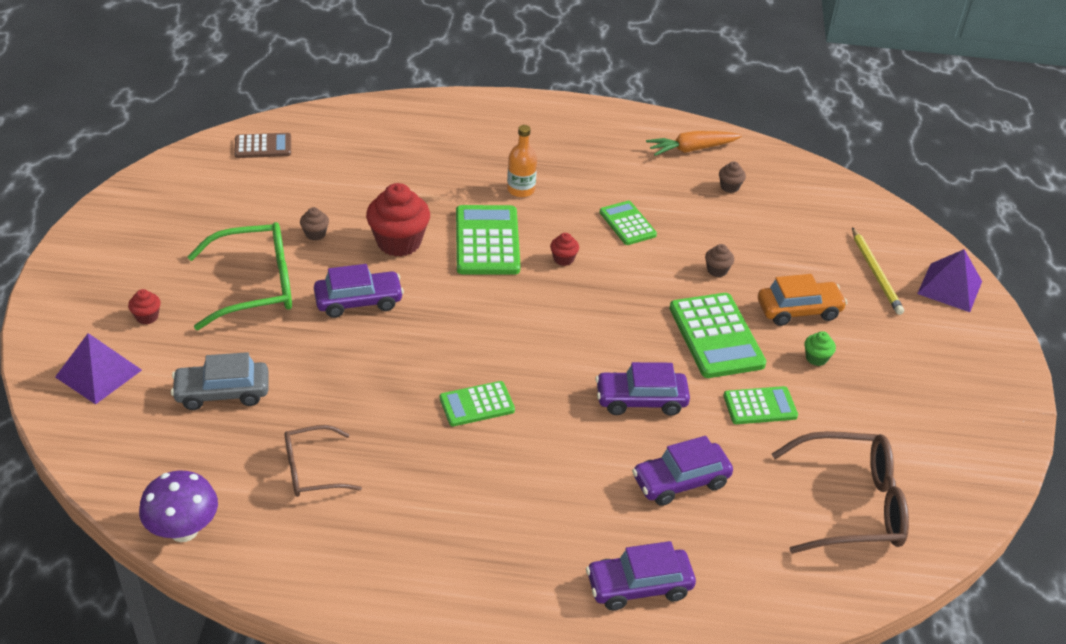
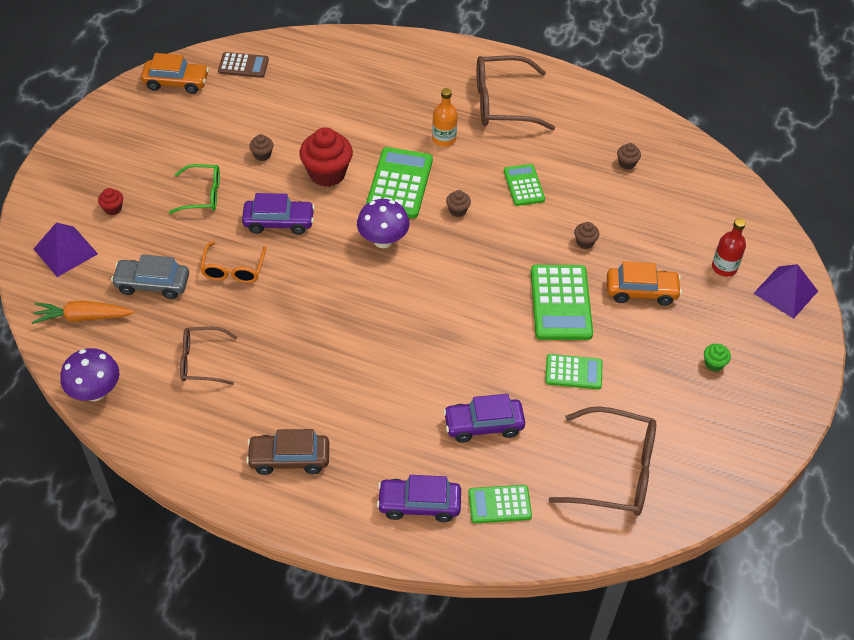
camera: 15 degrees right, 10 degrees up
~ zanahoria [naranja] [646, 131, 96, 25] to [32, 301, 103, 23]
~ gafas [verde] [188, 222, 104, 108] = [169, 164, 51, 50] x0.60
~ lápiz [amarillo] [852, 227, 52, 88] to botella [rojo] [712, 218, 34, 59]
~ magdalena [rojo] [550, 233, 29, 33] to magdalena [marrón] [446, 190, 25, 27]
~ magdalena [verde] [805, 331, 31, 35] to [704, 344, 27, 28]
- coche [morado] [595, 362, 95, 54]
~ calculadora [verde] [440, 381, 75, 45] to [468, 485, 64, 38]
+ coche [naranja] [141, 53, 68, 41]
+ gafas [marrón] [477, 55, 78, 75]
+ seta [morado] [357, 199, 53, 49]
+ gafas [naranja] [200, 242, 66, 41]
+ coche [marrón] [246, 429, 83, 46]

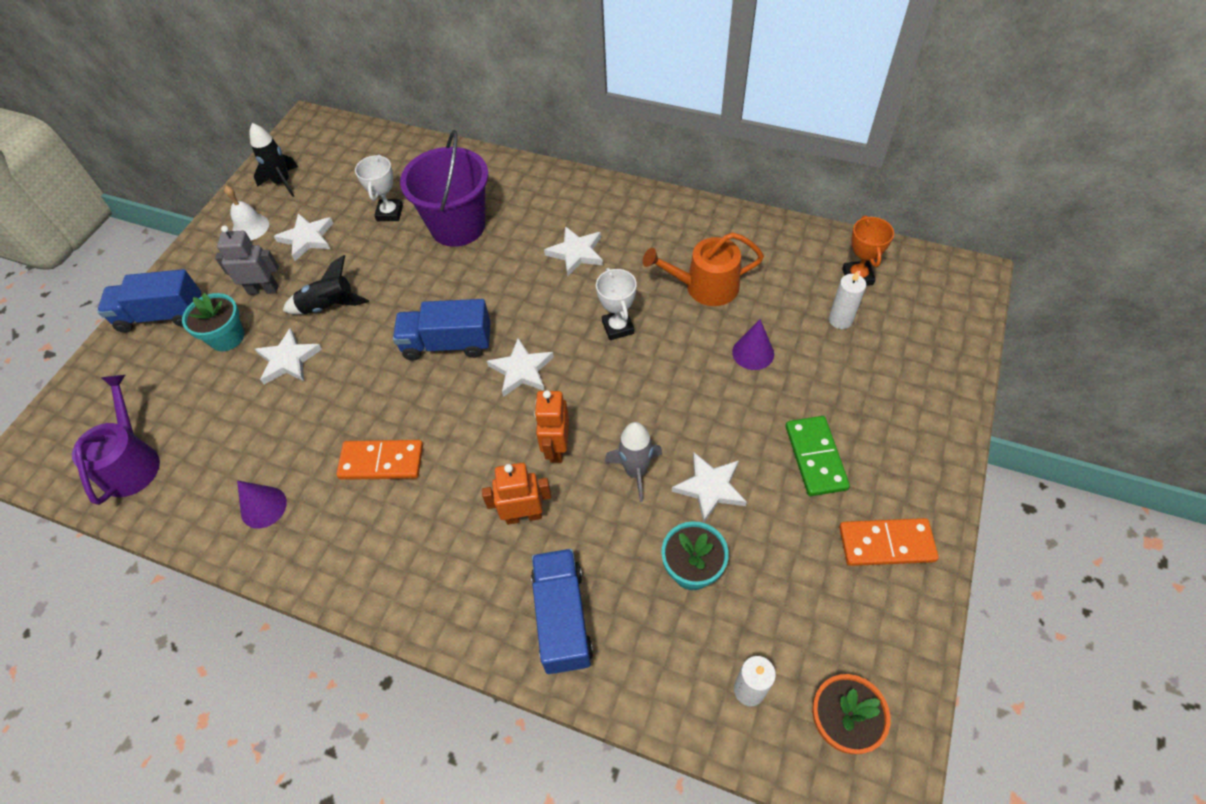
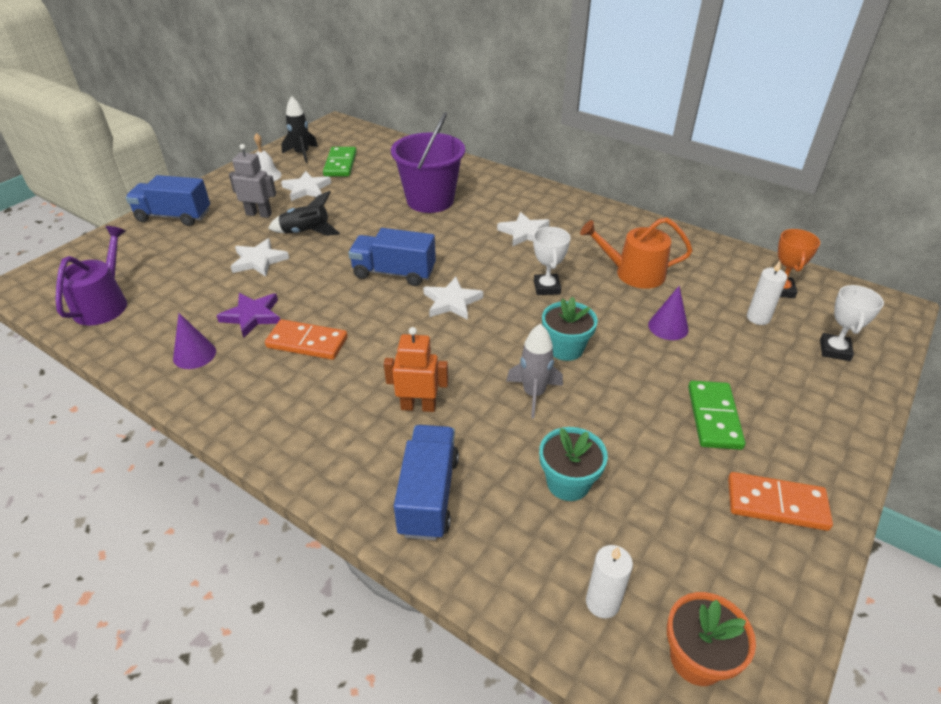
camera: 10 degrees right, 15 degrees down
~ trofeo [blanco] [355, 155, 48, 66] to [820, 285, 64, 76]
~ maceta [turquesa] [182, 293, 62, 58] to [542, 297, 56, 64]
- robot [naranja] [534, 390, 35, 73]
- estrella [blanco] [672, 452, 75, 70]
+ ficha de dominó [verde] [323, 147, 34, 29]
+ estrella [morado] [216, 293, 64, 45]

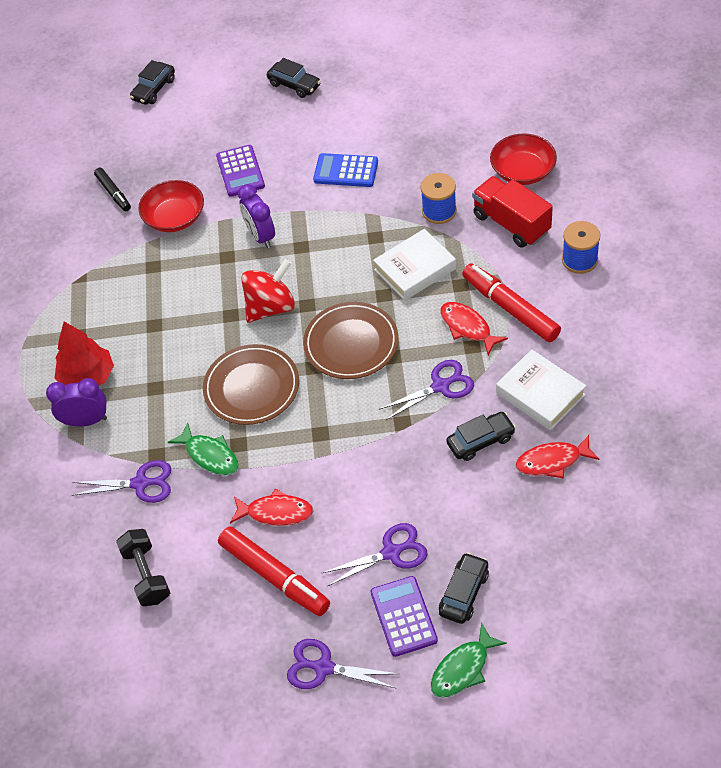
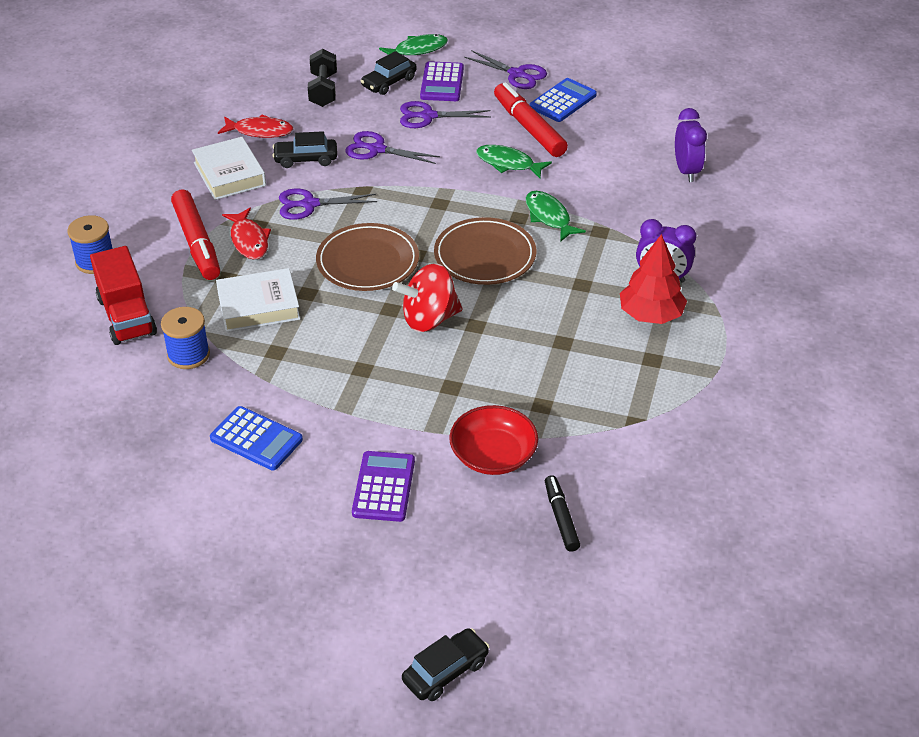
camera: 165 degrees left, 10 degrees down
- coche [negro] [267, 58, 54, 40]
- cuenco [rojo] [490, 133, 67, 52]
~ despertador [morado] [238, 184, 37, 64] to [675, 108, 32, 74]
~ tijeras [morado] [72, 460, 99, 43] to [345, 131, 95, 33]
~ pez [rojo] [230, 489, 83, 37] to pez [verde] [476, 145, 76, 33]
~ mancuerna [negro] [116, 529, 54, 77] to [308, 49, 29, 58]
+ calculadora [azul] [530, 78, 67, 44]

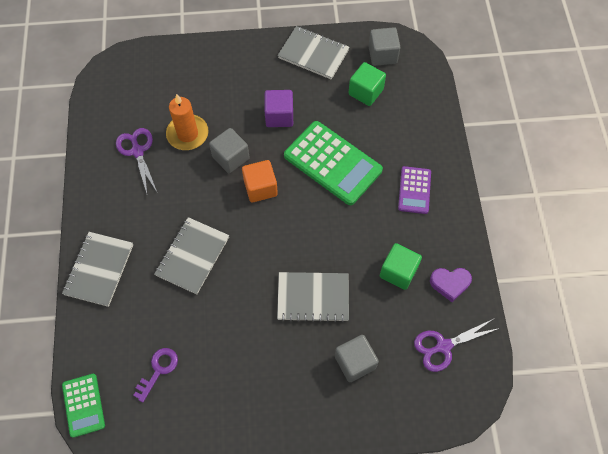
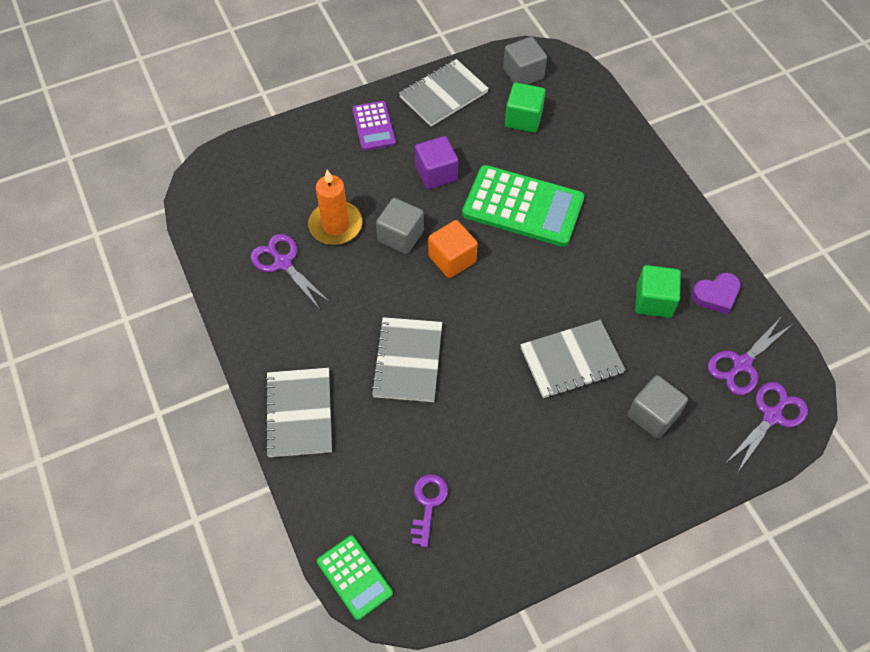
camera: 20 degrees left, 5 degrees down
~ cuaderno [gris] [278, 26, 72, 53] = [399, 59, 90, 67] 45 degrees counterclockwise
~ calculadora [morado] [398, 166, 33, 48] to [352, 101, 44, 50]
+ tijeras [morado] [725, 382, 83, 91]

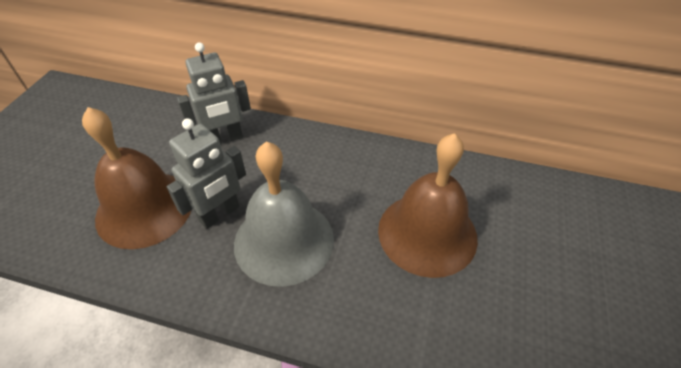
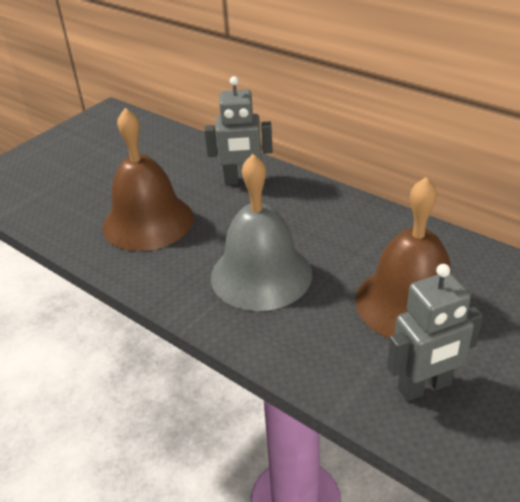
camera: 25 degrees right, 10 degrees down
~ robot [gris] [167, 118, 79, 111] to [387, 264, 96, 137]

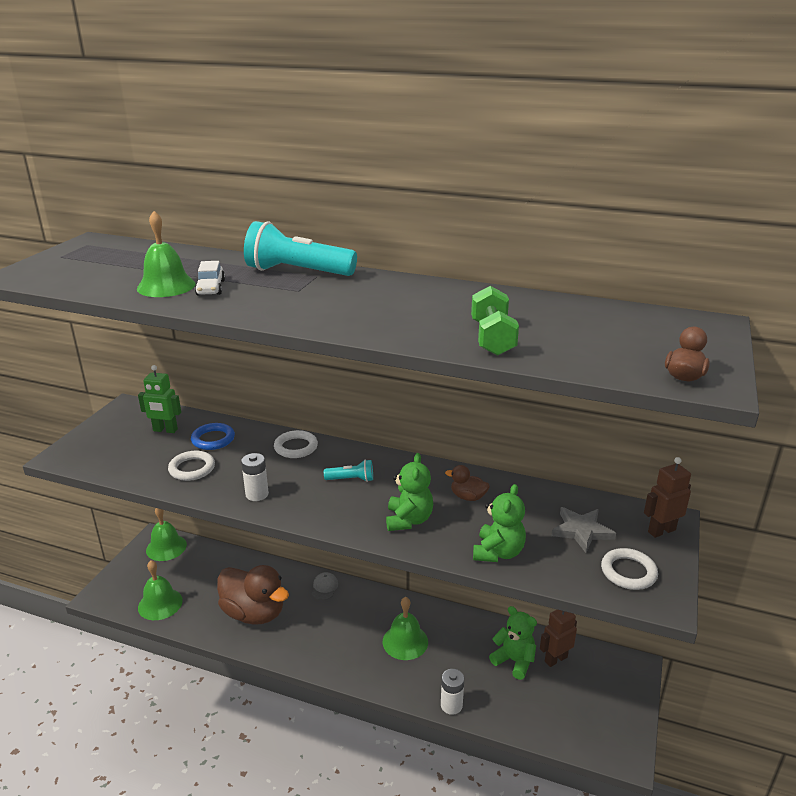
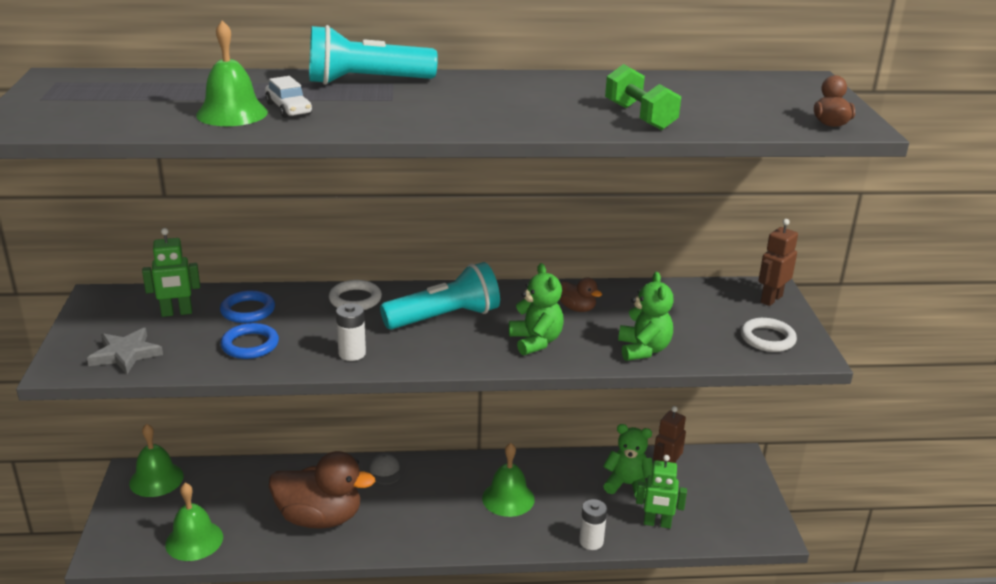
camera: 25 degrees left, 0 degrees up
~ anillo [blanco] [168, 451, 47, 30] to anillo [azul] [220, 323, 59, 36]
~ lámpara de mano [turquesa] [324, 460, 49, 22] = [380, 262, 120, 68] x2.04
~ pato [marrón] [445, 465, 45, 36] = [560, 278, 42, 34] 135 degrees counterclockwise
~ estrella [gris] [551, 507, 65, 46] to [87, 328, 76, 46]
+ robot [verde] [636, 455, 51, 73]

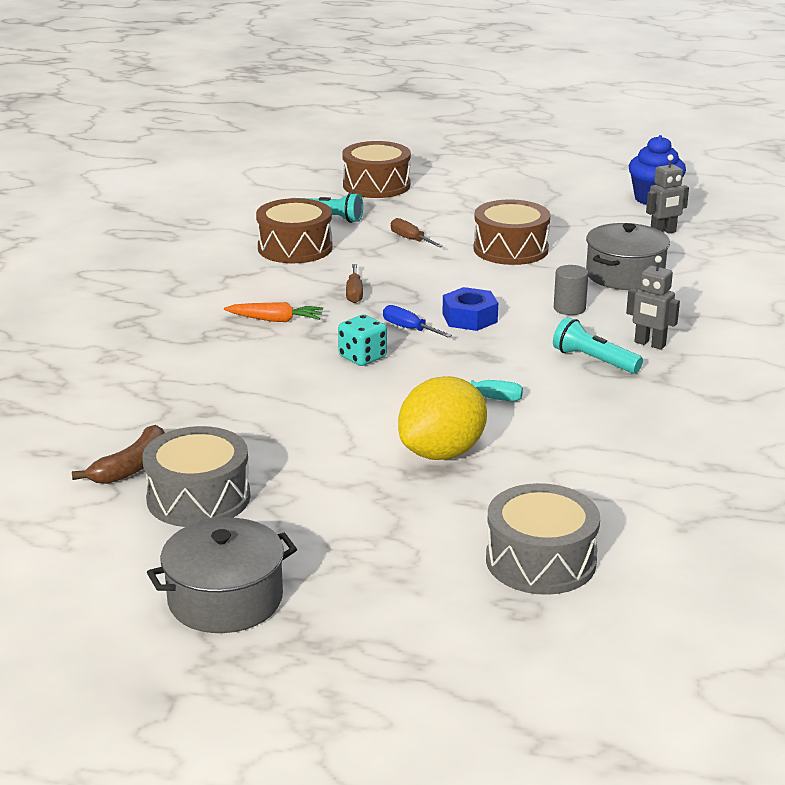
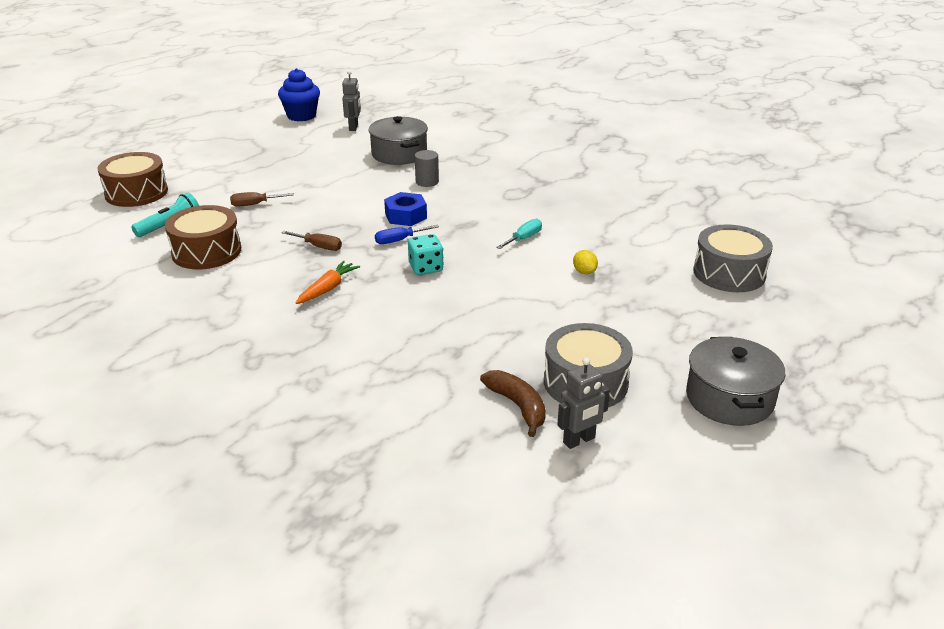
camera: 65 degrees left, 5 degrees up
- tambor [marrón] [474, 199, 77, 66]
~ robot [gris] [626, 256, 54, 94] to [557, 357, 53, 92]
- lámpara de mano [turquesa] [553, 317, 90, 57]
~ limón [amarillo] [398, 376, 89, 84] = [573, 250, 25, 24] x0.40

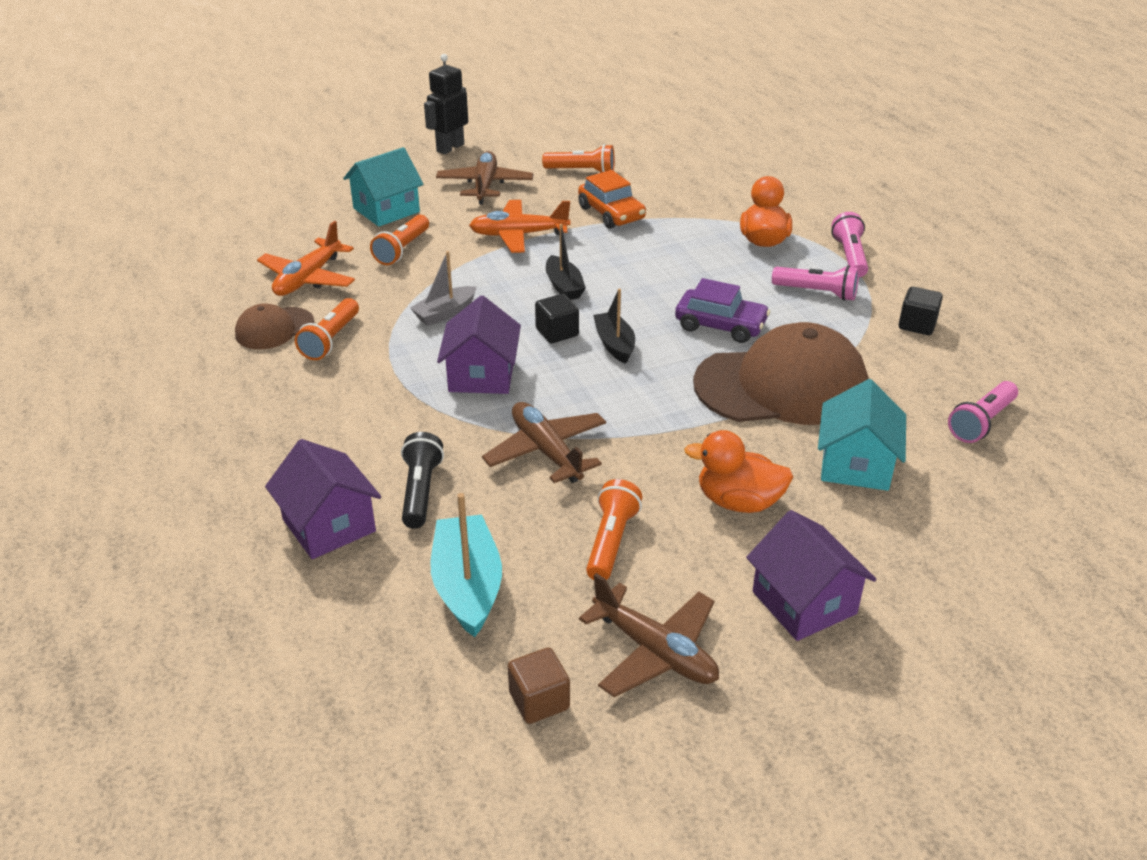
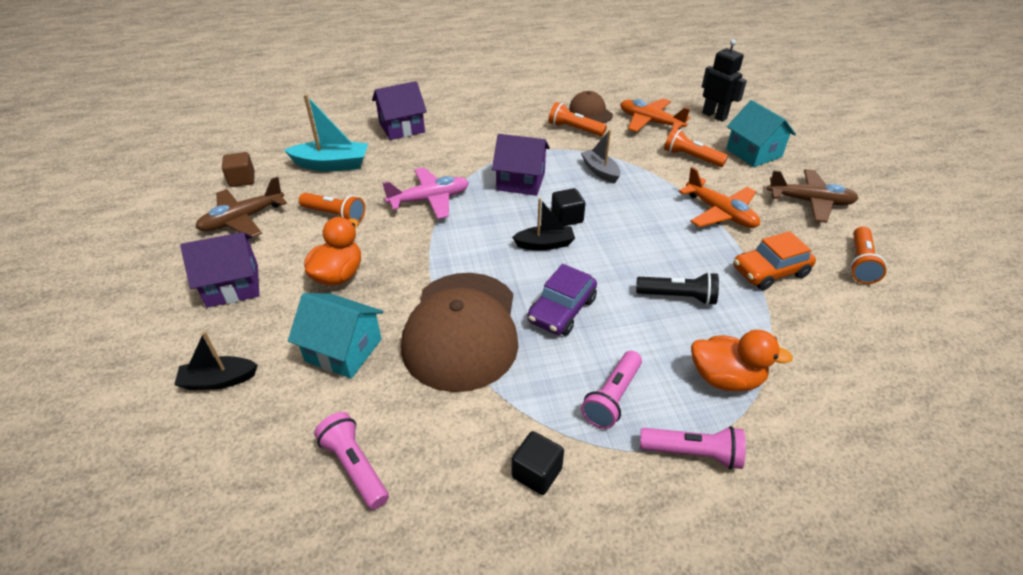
camera: 100 degrees right, 5 degrees up
~ robot [negro] [424, 54, 44, 100] to [702, 39, 45, 83]
~ avión [naranja] [469, 200, 102, 53] = [679, 167, 81, 61] 135 degrees clockwise
~ barco [negro] [546, 224, 40, 76] to [174, 331, 83, 59]
~ avión [marrón] [482, 402, 124, 81] to avión [rosa] [382, 167, 87, 52]
~ lámpara de mano [negro] [401, 432, 43, 97] to [636, 272, 83, 33]

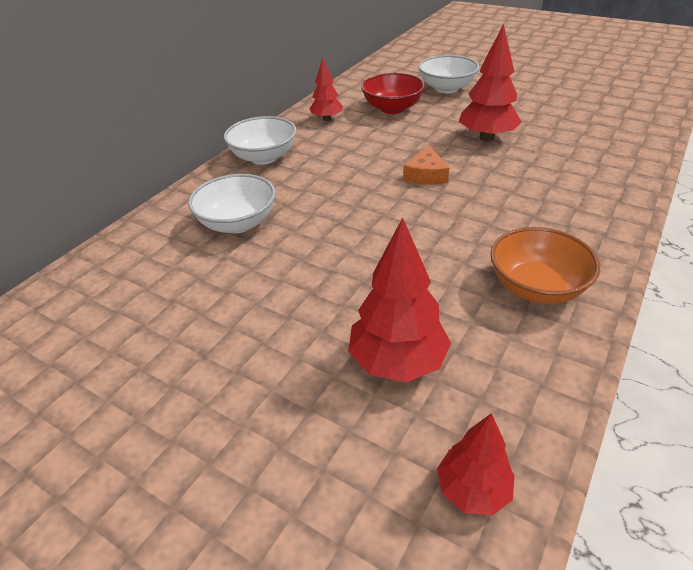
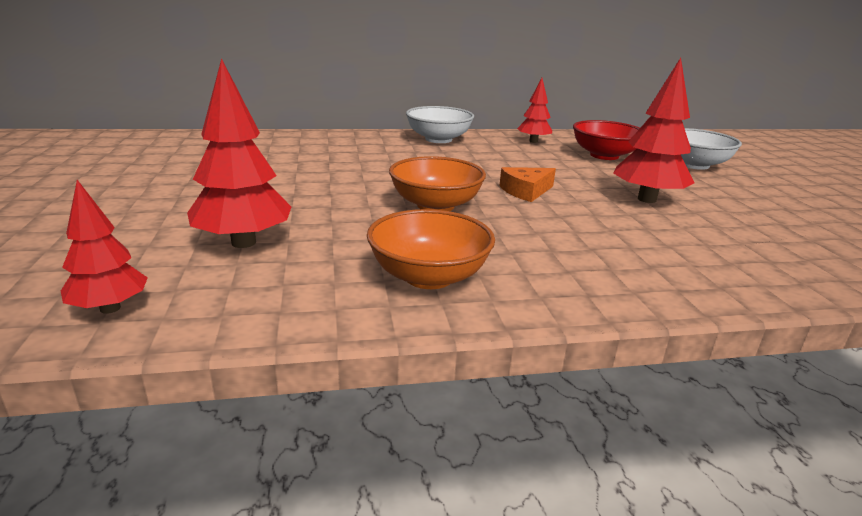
camera: 45 degrees right, 15 degrees down
- cuenco [blanco] [188, 174, 88, 59]
+ cuenco [naranja] [389, 156, 97, 55]

